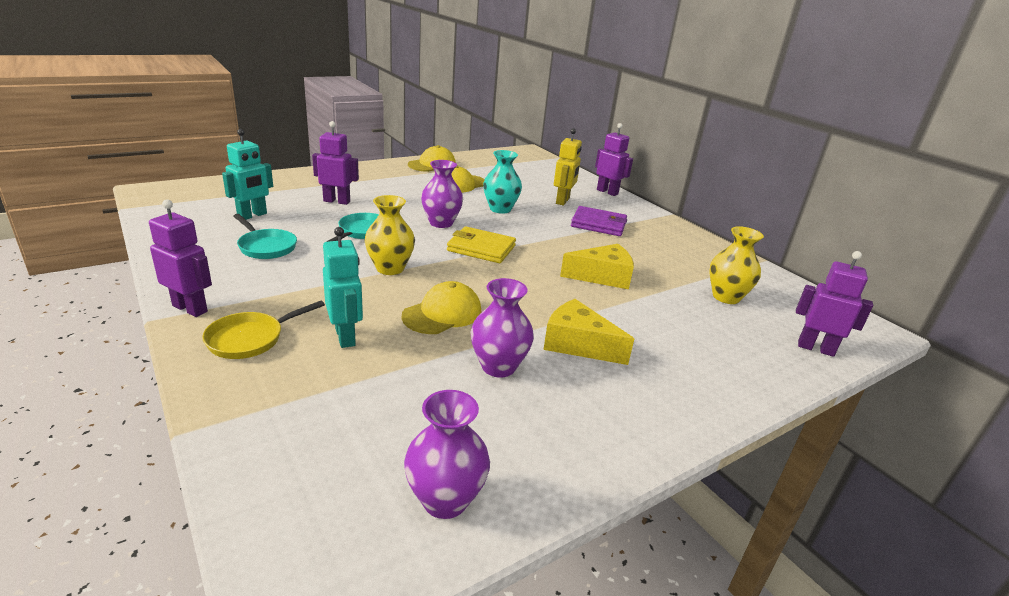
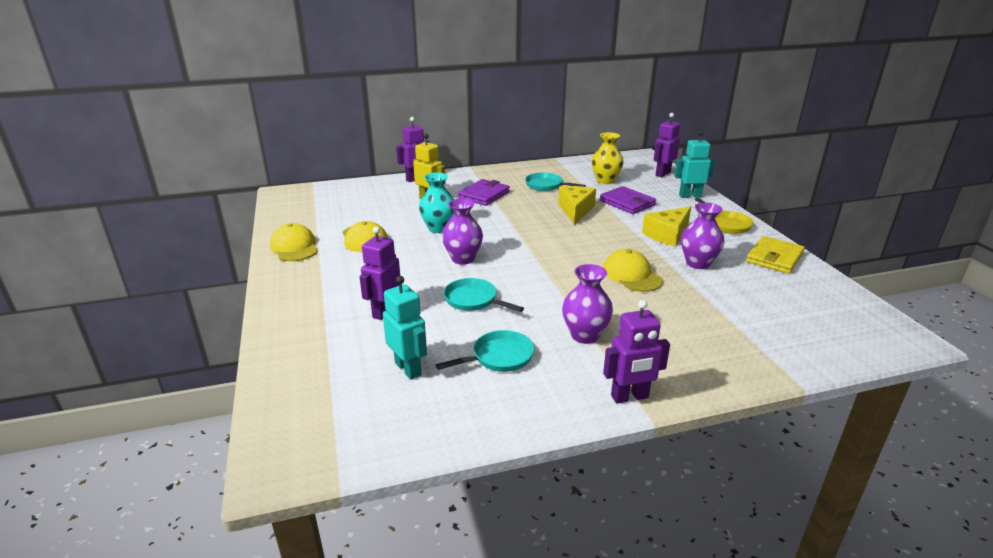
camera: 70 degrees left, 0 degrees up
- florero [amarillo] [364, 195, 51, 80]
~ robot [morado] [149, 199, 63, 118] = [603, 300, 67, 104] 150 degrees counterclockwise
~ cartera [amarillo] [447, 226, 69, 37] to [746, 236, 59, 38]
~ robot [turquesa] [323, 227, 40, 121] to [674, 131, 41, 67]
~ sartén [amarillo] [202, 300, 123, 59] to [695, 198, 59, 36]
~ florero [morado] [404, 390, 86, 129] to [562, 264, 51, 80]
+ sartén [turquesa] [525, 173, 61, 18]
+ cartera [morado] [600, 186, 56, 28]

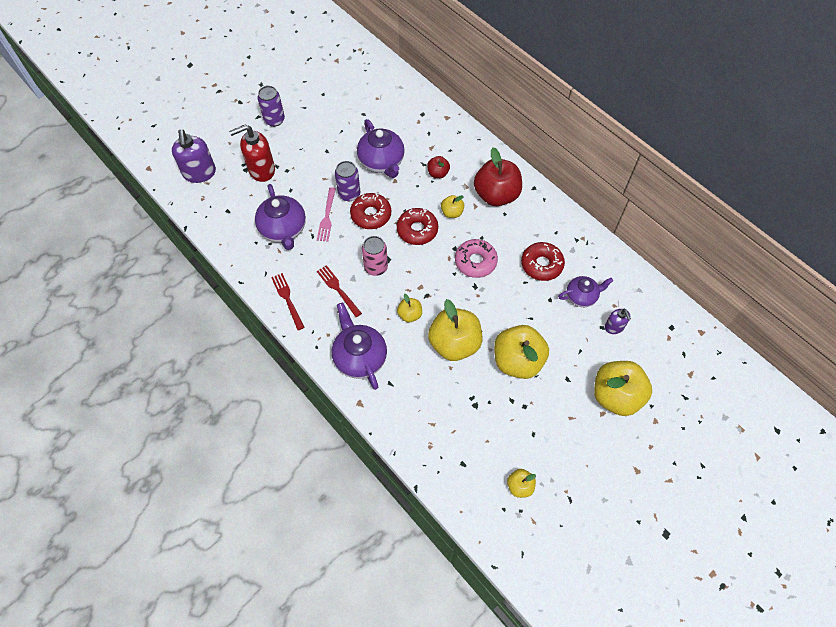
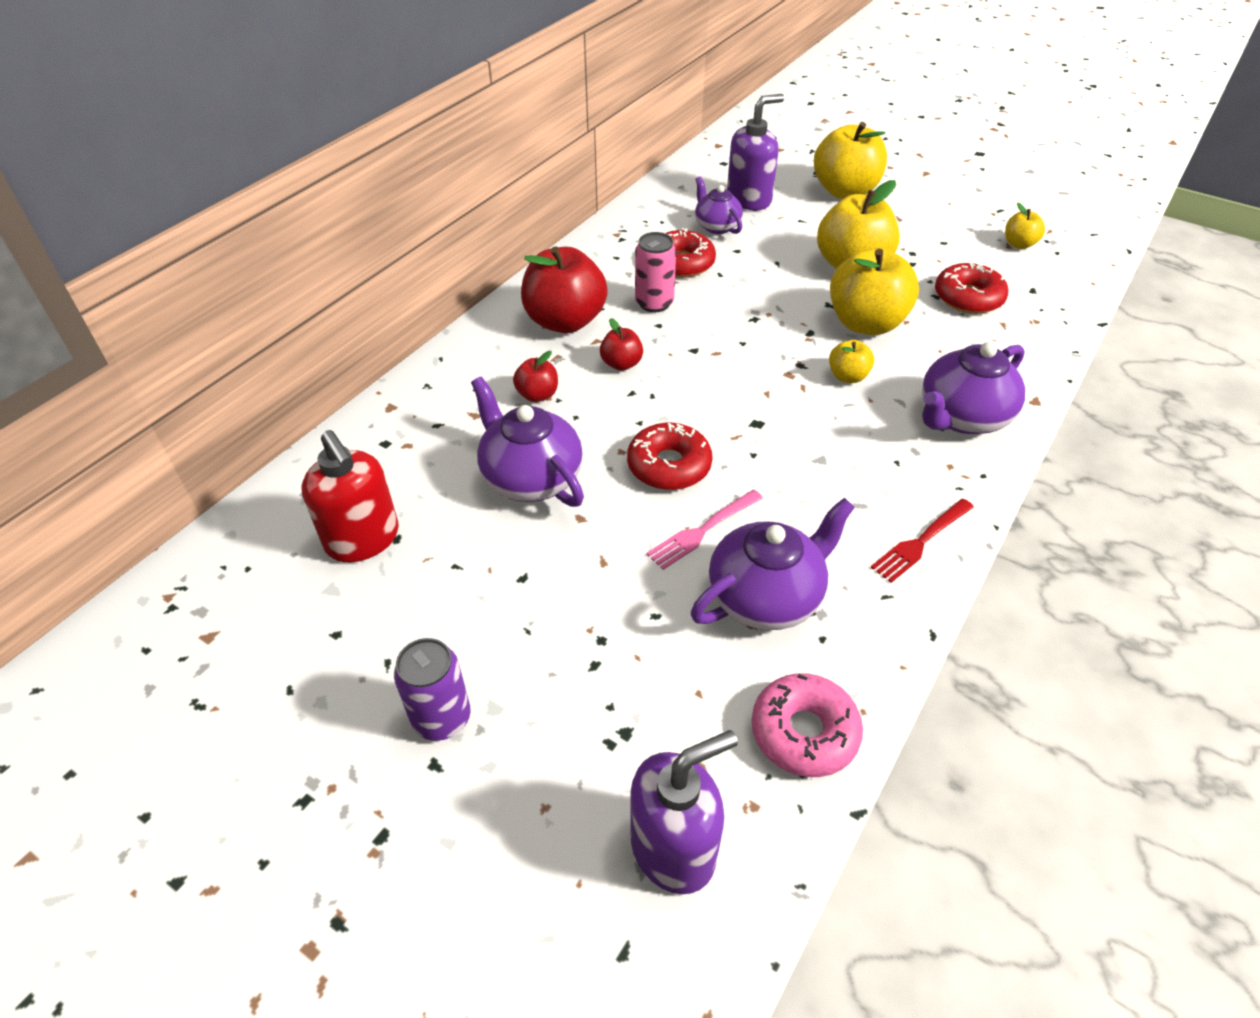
camera: 105 degrees left, 15 degrees down
~ tetera [morado] [357, 119, 48, 59] = [471, 376, 113, 131] 90 degrees counterclockwise
~ dispensador de jabón [rojo] [229, 125, 46, 57] to [302, 430, 97, 132]
- lata [morado] [335, 161, 25, 40]
~ tenedor [rosa] [317, 187, 19, 55] = [647, 490, 116, 80] 150 degrees clockwise
~ manzana [amarillo] [441, 195, 23, 23] to manzana [rojo] [600, 318, 43, 53]
~ rosquilla [rojo] [397, 208, 41, 37] to [935, 262, 73, 52]
~ lata [rosa] [362, 236, 26, 40] to [635, 232, 41, 80]
~ rosquilla [rosa] [455, 239, 43, 39] to [752, 673, 111, 104]
- tenedor [rojo] [317, 265, 45, 52]
~ dispensador de jabón [morado] [605, 308, 26, 26] = [727, 94, 57, 116] x1.80

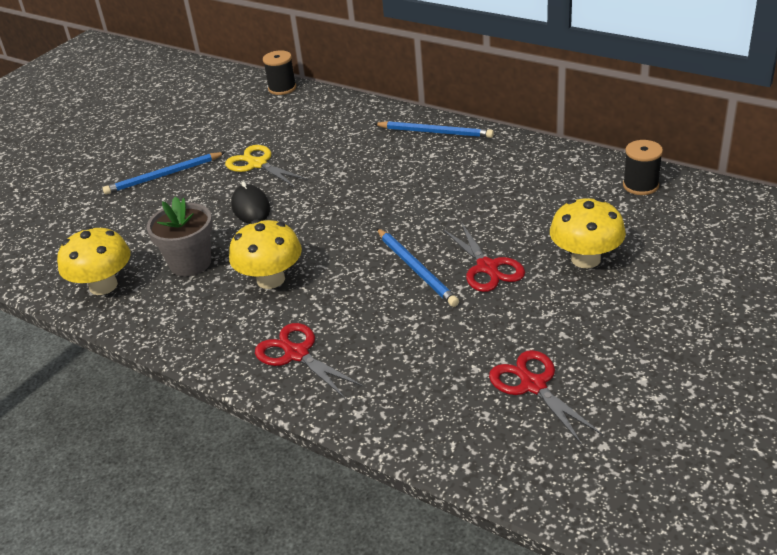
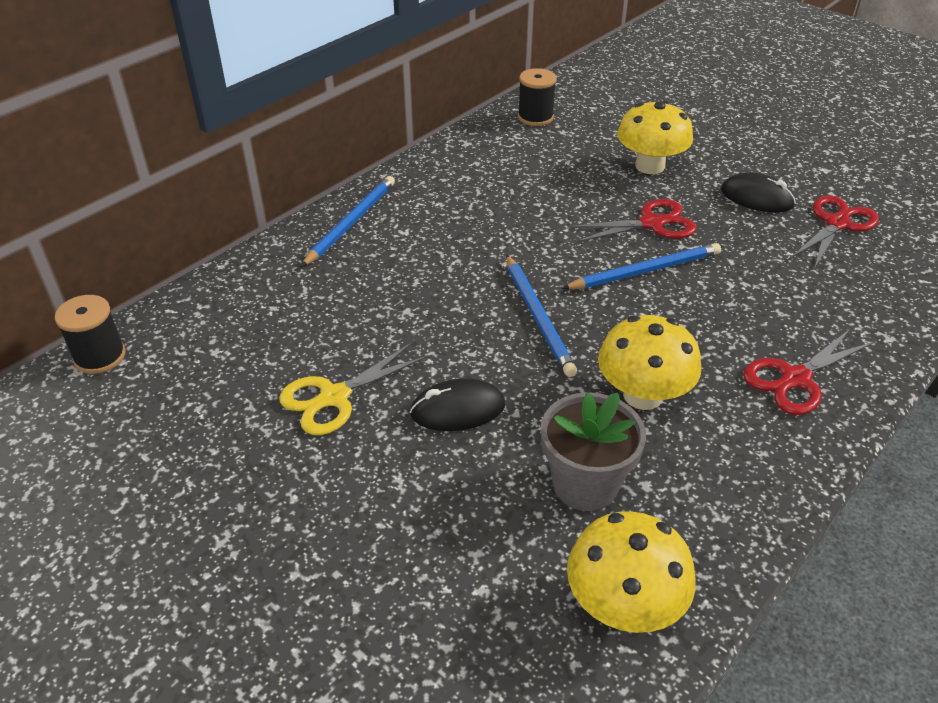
camera: 85 degrees left, 5 degrees up
~ lápiz [azul] [103, 152, 123, 43] to [506, 255, 71, 122]
~ tijeras [rojo] [489, 350, 114, 95] = [791, 195, 88, 74] 150 degrees clockwise
+ ratón [negro] [721, 173, 75, 40]

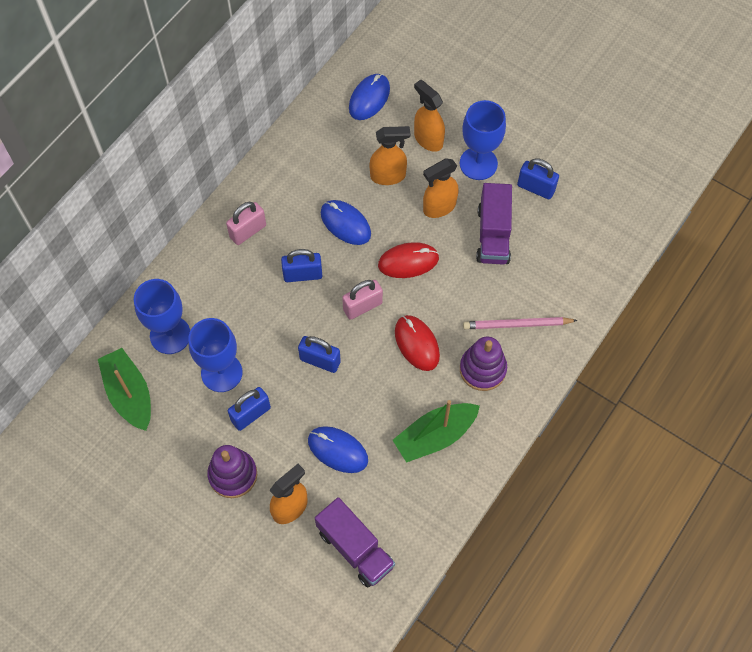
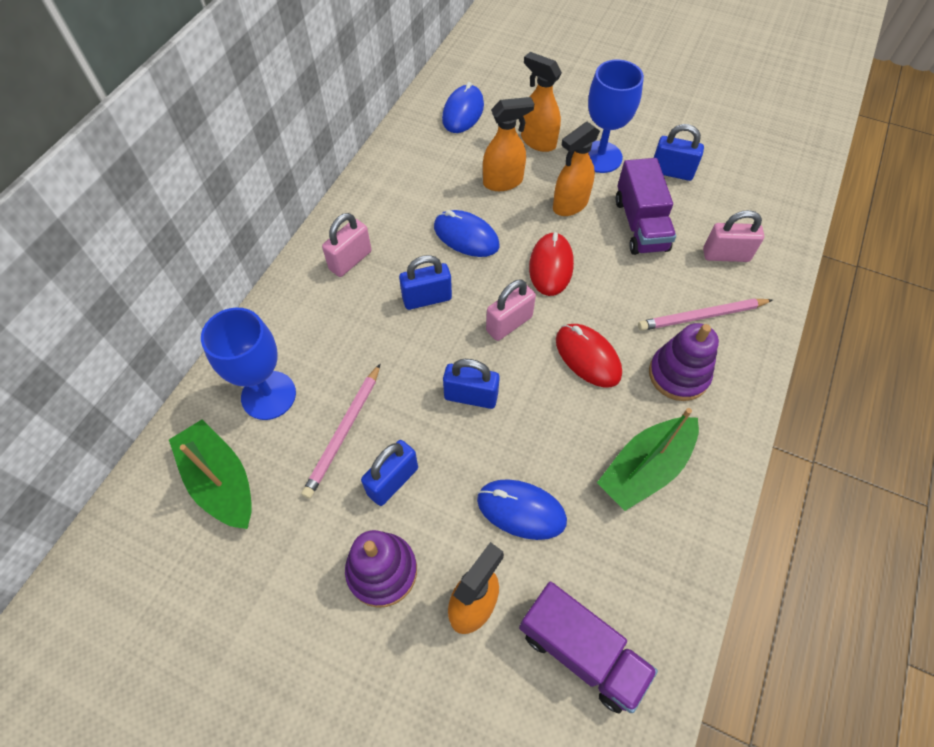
camera: 10 degrees left, 5 degrees down
~ ratón [rojo] [378, 242, 61, 36] = [529, 232, 45, 64] 60 degrees counterclockwise
~ copa [azul] [188, 318, 54, 74] to lápiz [rosa] [301, 364, 79, 135]
+ candado [rosa] [703, 210, 61, 52]

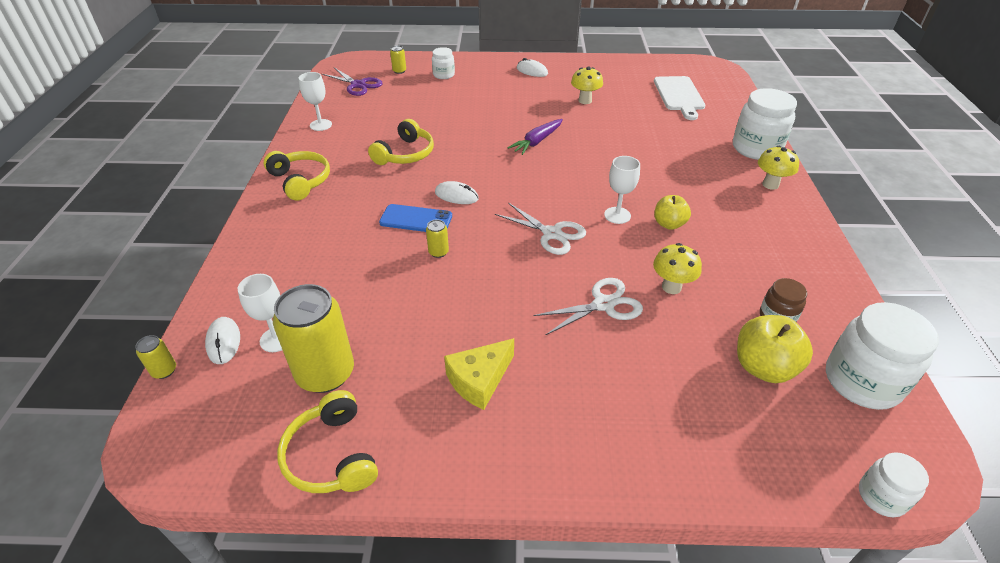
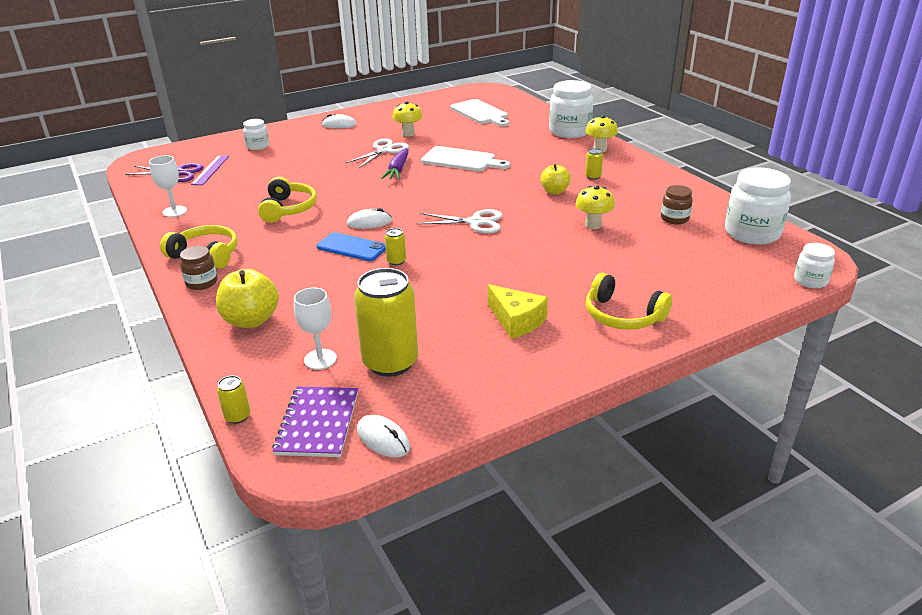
camera: 30 degrees left, 10 degrees down
~ lata [amarillo] [390, 46, 16, 28] to [585, 148, 18, 32]
- copa [blanco] [604, 156, 36, 68]
~ móvil [azul] [379, 204, 73, 28] = [317, 232, 69, 29] 45 degrees clockwise
~ tijeras [blanco] [533, 278, 110, 57] to [345, 138, 64, 30]
~ manzana [amarillo] [737, 315, 76, 68] to [216, 269, 63, 59]
~ ratón [blanco] [205, 317, 35, 47] to [357, 415, 53, 43]
~ queso [amarillo] [444, 338, 70, 72] = [488, 284, 60, 55] 60 degrees counterclockwise
~ auriculares [amarillo] [277, 390, 101, 103] to [586, 273, 86, 57]
+ tabla de cortar [blanco] [421, 146, 89, 25]
+ regla [morado] [191, 155, 38, 30]
+ tarro [marrón] [180, 246, 38, 44]
+ cuaderno [morado] [272, 387, 86, 70]

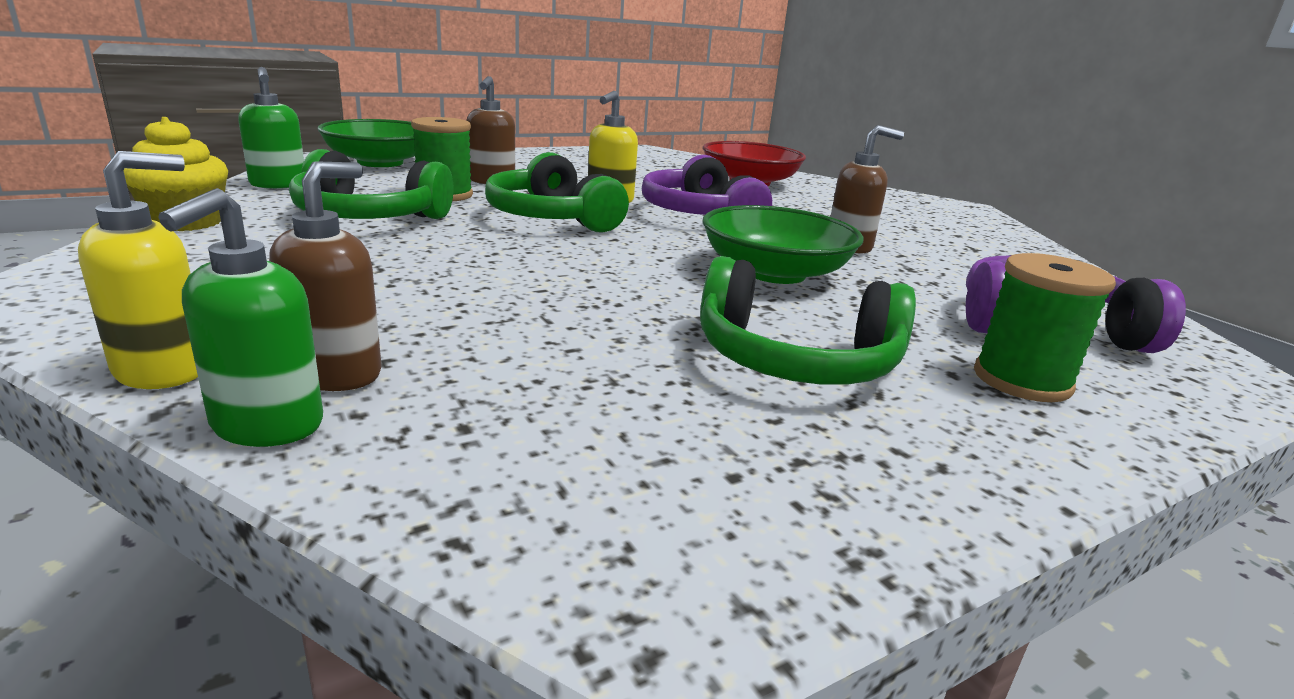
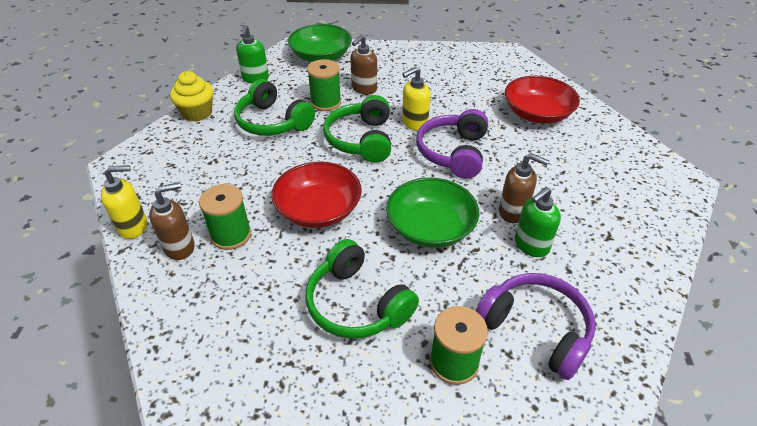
camera: 35 degrees right, 20 degrees up
~ dispensador de jabón [verde] [158, 188, 165, 259] to [515, 187, 46, 70]
+ cuenco [rojo] [271, 162, 91, 66]
+ carrete [verde] [199, 184, 52, 66]

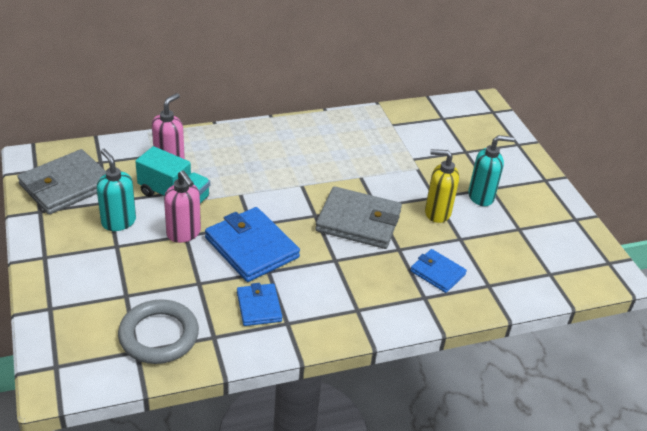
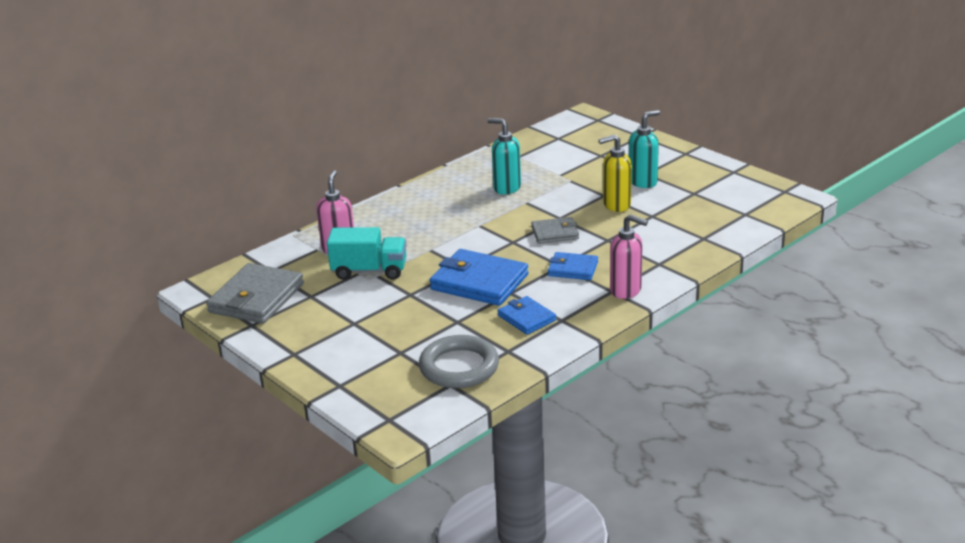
camera: 20 degrees left, 10 degrees down
~ dispensador de jabón [turquesa] [97, 149, 39, 82] to [488, 118, 33, 76]
~ dispensador de jabón [rosa] [164, 170, 37, 73] to [610, 214, 38, 85]
~ cartera [gris] [315, 186, 87, 63] = [531, 217, 48, 27] x0.57
~ cartera [azul] [410, 249, 57, 44] to [548, 252, 50, 28]

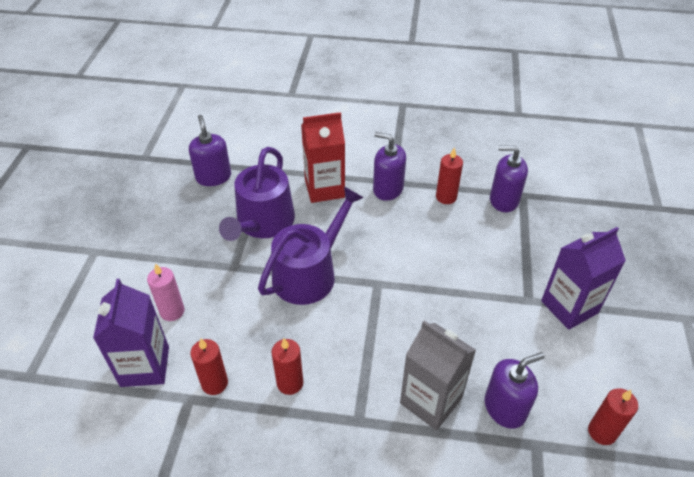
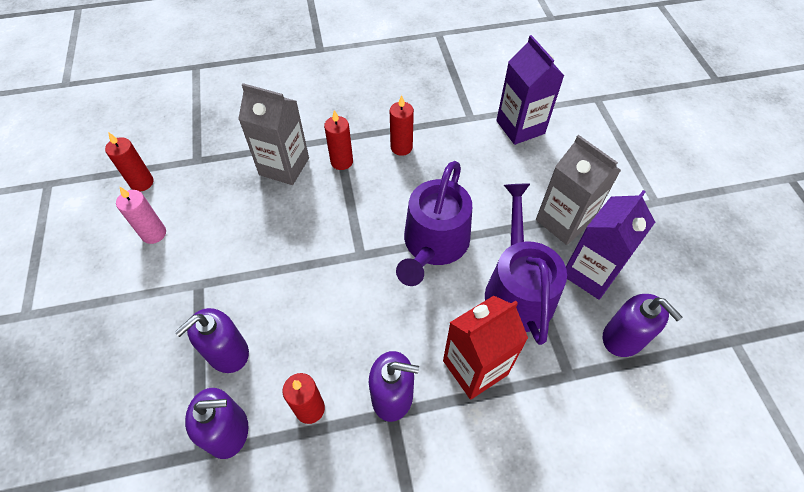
camera: 160 degrees right, 10 degrees up
~ cartón de leche [morado] [541, 227, 85, 103] to [566, 190, 89, 110]
~ vela [rosa] [147, 263, 38, 58] to [116, 186, 50, 58]
~ vela [rojo] [190, 339, 38, 56] to [324, 110, 29, 60]
~ dispensador de jabón [morado] [484, 352, 61, 77] to [175, 308, 74, 65]
+ cartón de leche [gris] [536, 135, 85, 110]

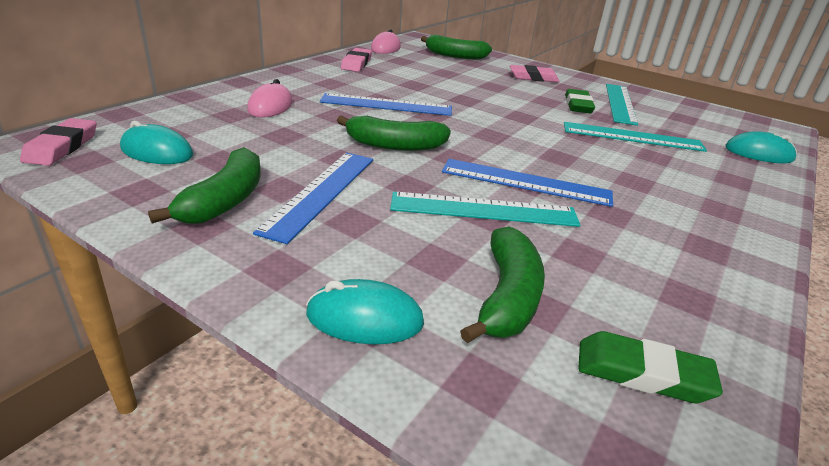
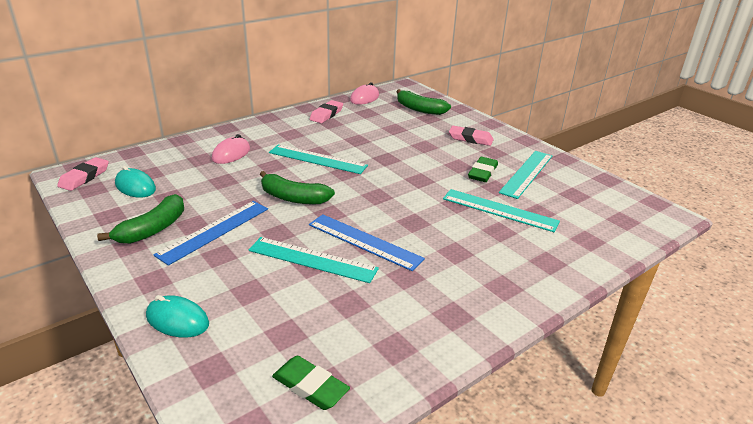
camera: 20 degrees right, 0 degrees up
~ regla [azul] [320, 93, 132, 23] to regla [turquesa] [269, 145, 99, 29]
- ratón [turquesa] [726, 131, 71, 32]
- plátano [verde] [460, 227, 85, 116]

